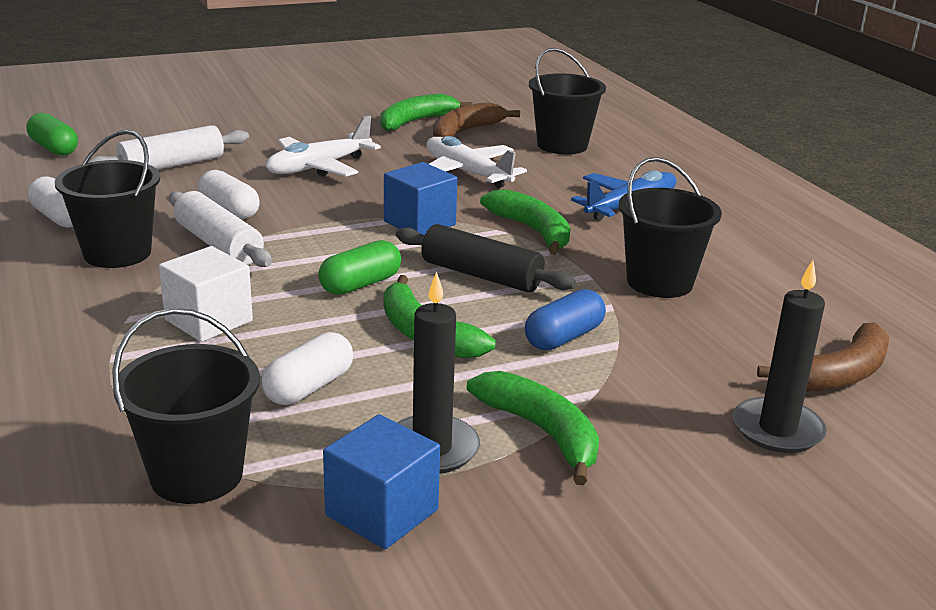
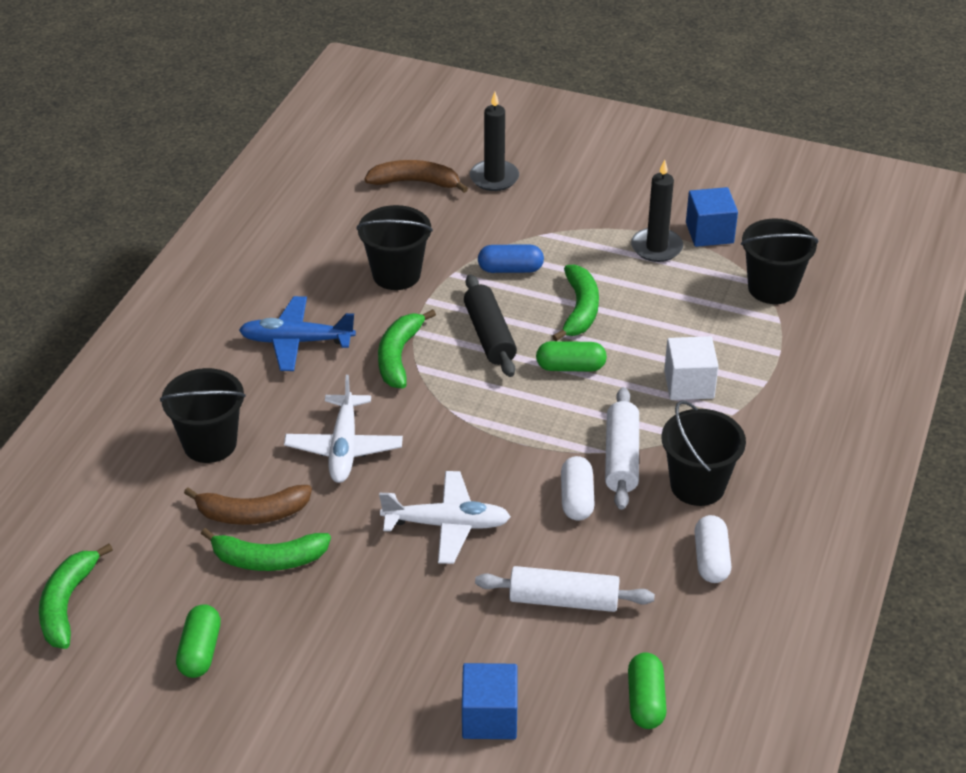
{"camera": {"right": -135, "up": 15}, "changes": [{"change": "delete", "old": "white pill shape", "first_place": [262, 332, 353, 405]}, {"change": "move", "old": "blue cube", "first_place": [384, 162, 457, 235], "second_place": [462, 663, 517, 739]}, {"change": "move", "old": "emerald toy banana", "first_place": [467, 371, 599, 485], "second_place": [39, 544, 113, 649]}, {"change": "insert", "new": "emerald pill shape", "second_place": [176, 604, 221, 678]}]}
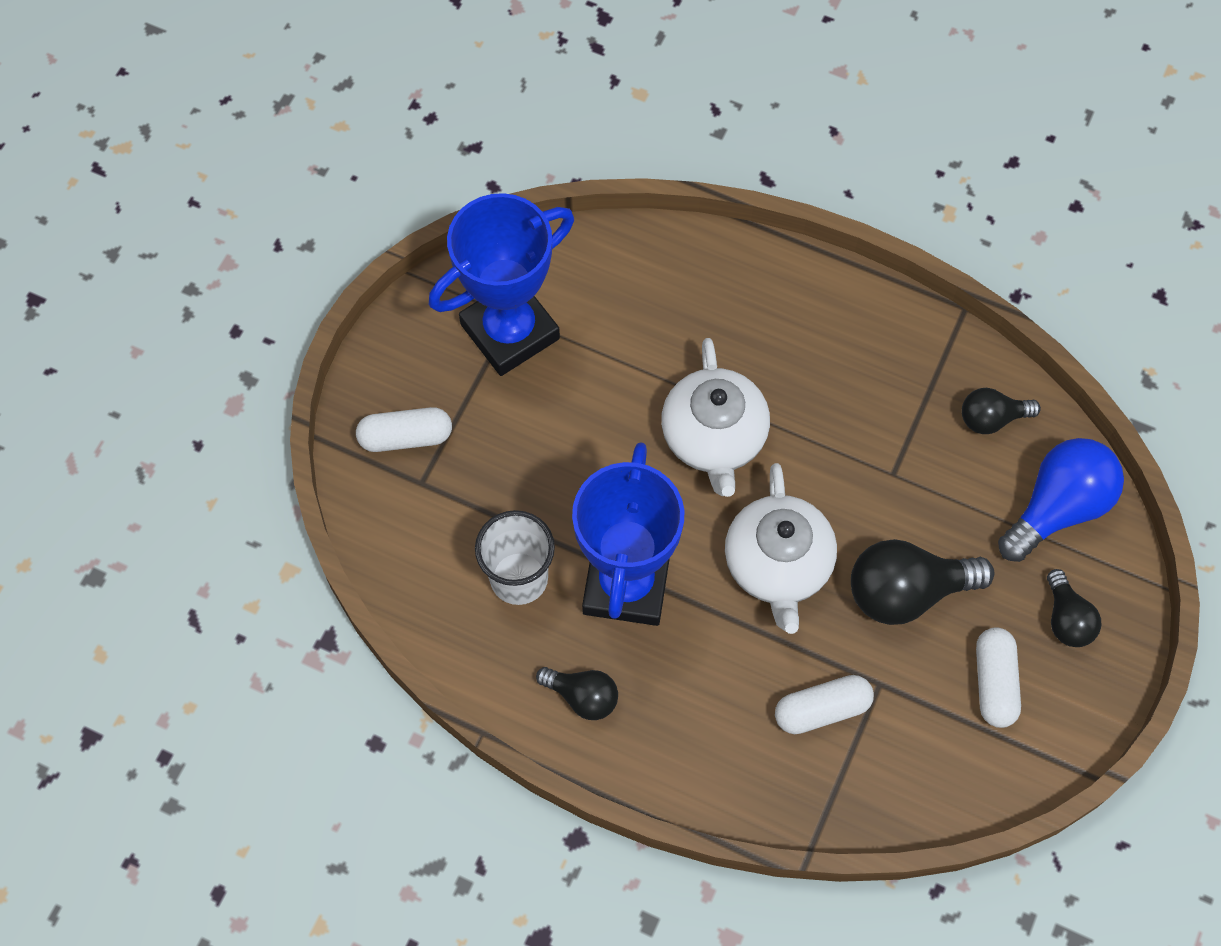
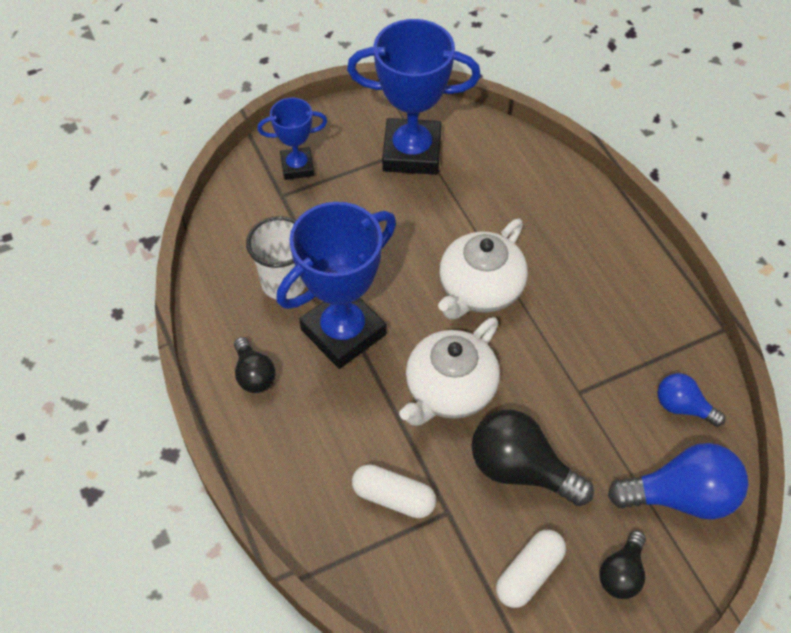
{"camera": {"right": 40, "up": -10}, "changes": [{"change": "replace", "old": "white pill shape", "new": "blue trophy", "first_place": [356, 407, 452, 452], "second_place": [257, 98, 328, 180]}, {"change": "recolor", "old": "jet-black light bulb", "new": "blue light bulb", "first_place": [962, 388, 1041, 434], "second_place": [658, 373, 726, 427]}]}
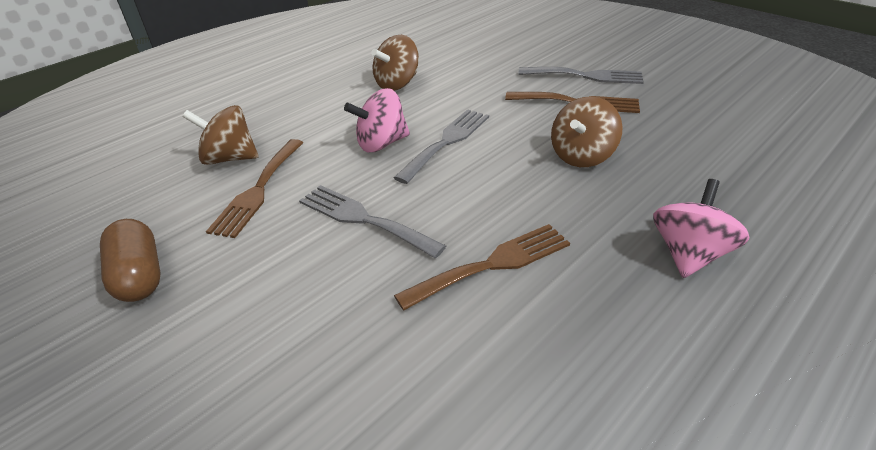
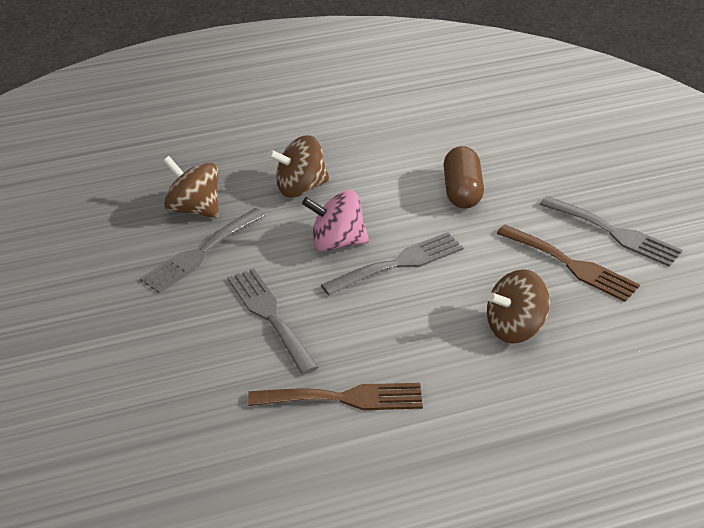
{"camera": {"right": 25, "up": 0}, "changes": [{"change": "move", "old": "russet pill shape", "first_place": [100, 219, 161, 302], "second_place": [443, 146, 484, 209]}, {"change": "recolor", "old": "russet dinner fork", "new": "ash-grey dinner fork", "first_place": [206, 139, 303, 238], "second_place": [140, 208, 266, 294]}, {"change": "move", "old": "russet whirligig", "first_place": [371, 35, 419, 91], "second_place": [268, 135, 330, 198]}, {"change": "delete", "old": "rosy whirligig", "first_place": [653, 179, 750, 278]}]}
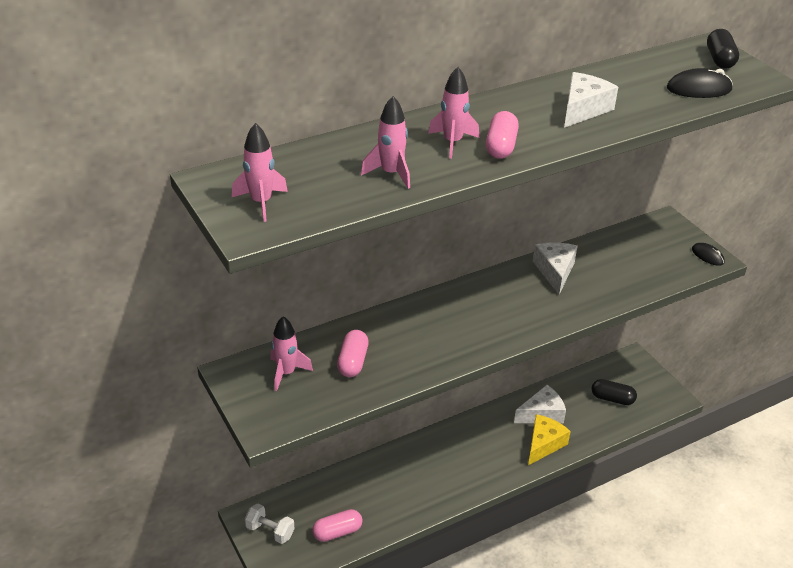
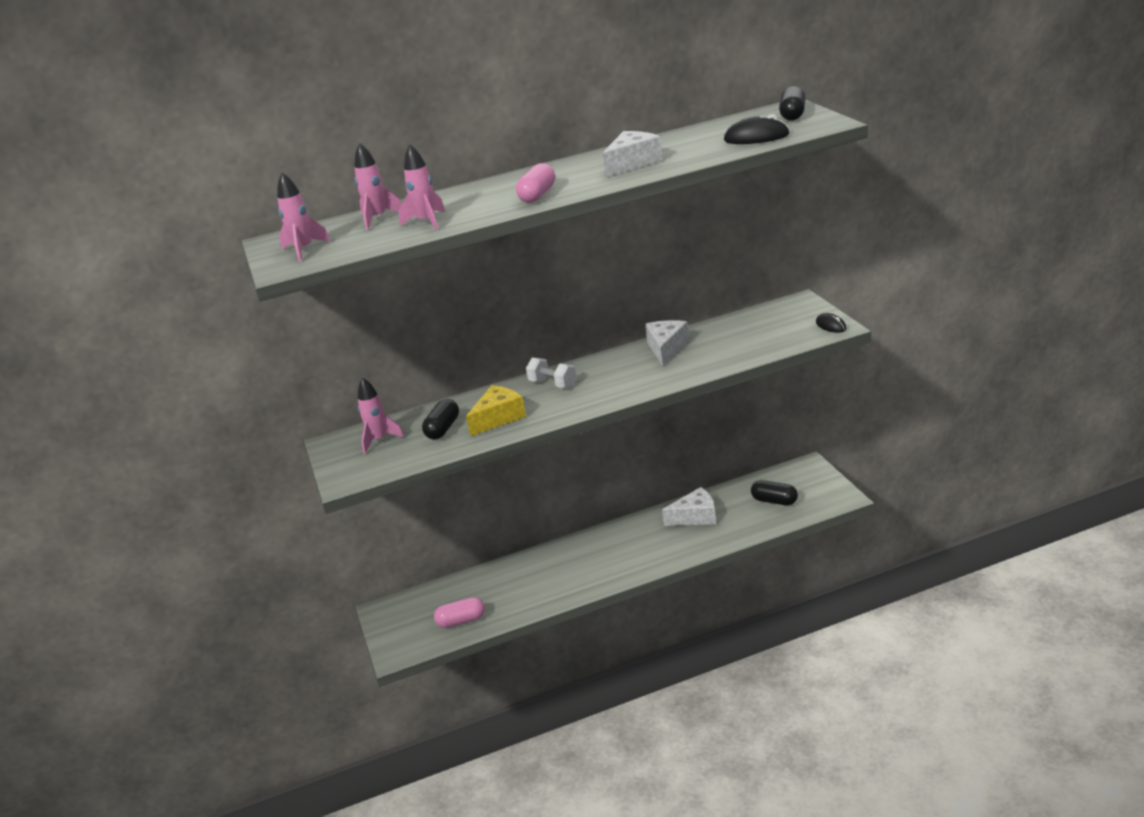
{"camera": {"right": 15, "up": -10}, "changes": [{"change": "move", "old": "white free weight", "first_place": [245, 504, 295, 544], "second_place": [526, 357, 576, 388]}, {"change": "recolor", "old": "rosy pill shape", "new": "jet-black pill shape", "first_place": [337, 330, 369, 377], "second_place": [422, 399, 459, 440]}, {"change": "move", "old": "rosy spaceship", "first_place": [428, 67, 479, 159], "second_place": [354, 143, 402, 230]}, {"change": "move", "old": "golden cheese wedge", "first_place": [528, 414, 571, 465], "second_place": [466, 385, 526, 436]}]}
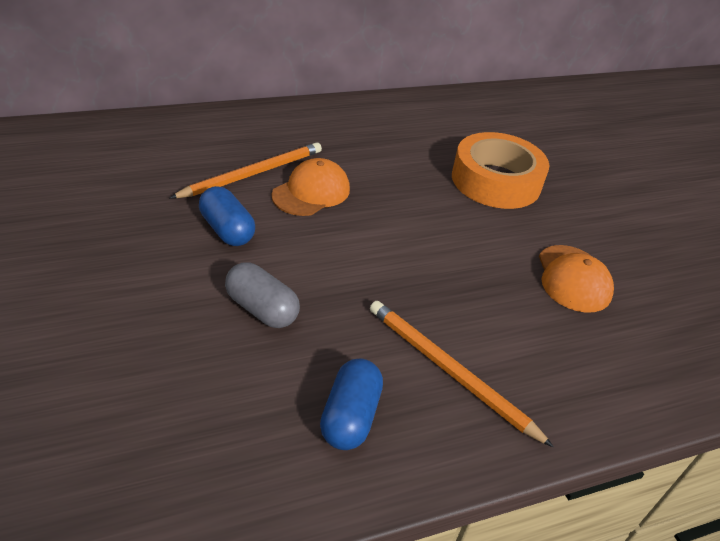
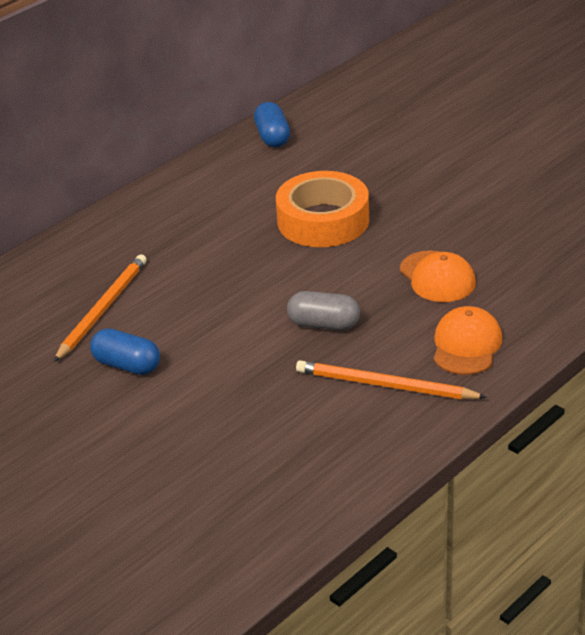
{"camera": {"right": -20, "up": -5}, "changes": [{"change": "move", "old": "ash-grey pill shape", "first_place": [225, 262, 300, 328], "second_place": [287, 291, 360, 330]}, {"change": "move", "old": "orange peaked cap", "first_place": [271, 158, 350, 216], "second_place": [434, 306, 502, 375]}, {"change": "move", "old": "blue pill shape", "first_place": [320, 359, 383, 450], "second_place": [254, 102, 290, 147]}]}
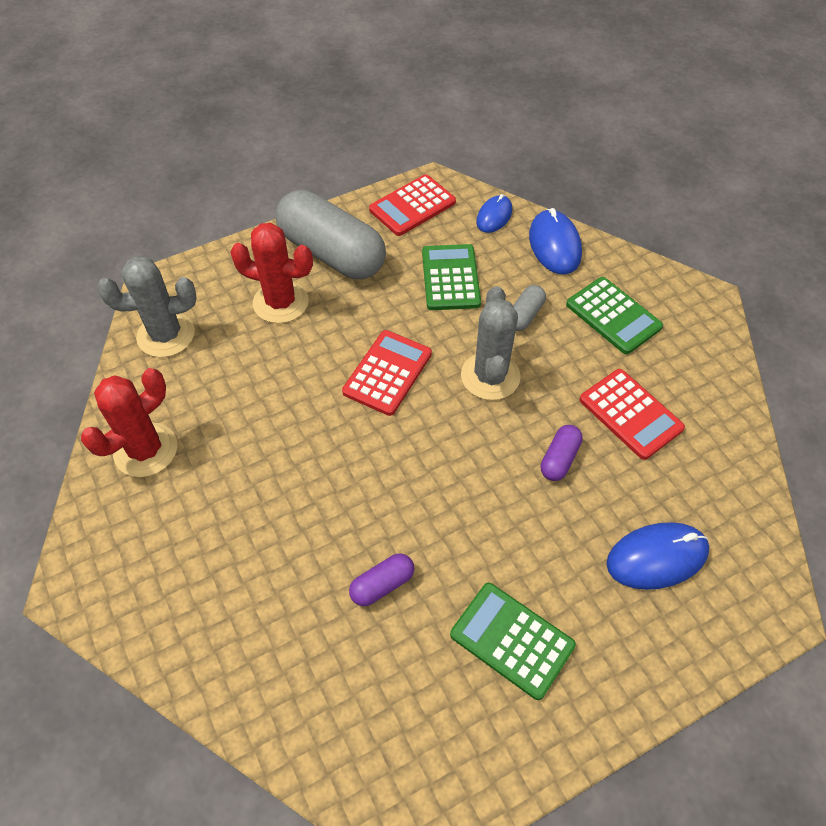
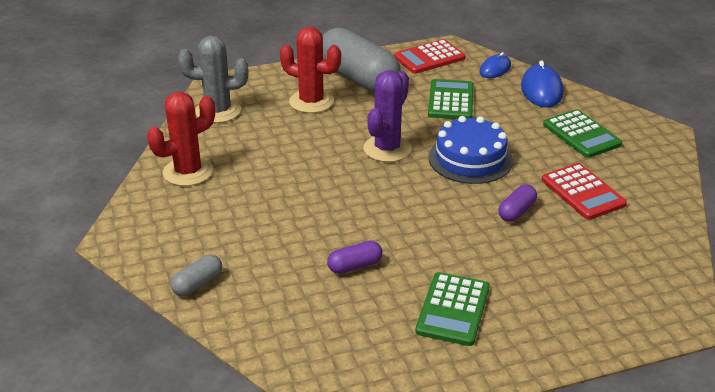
{"camera": {"right": 10, "up": -20}, "changes": [{"change": "replace", "old": "red calculator", "new": "violet saguaro cactus", "first_place": [342, 330, 432, 416], "second_place": [363, 70, 412, 162]}, {"change": "rotate", "old": "emerald calculator", "first_place": [450, 583, 576, 700], "second_place": [415, 272, 490, 346], "degrees": -120}, {"change": "replace", "old": "ash-grey saguaro cactus", "new": "blue cake", "first_place": [461, 286, 521, 400], "second_place": [429, 116, 513, 184]}, {"change": "move", "old": "ash-grey pill shape", "first_place": [513, 285, 546, 331], "second_place": [171, 255, 222, 296]}, {"change": "delete", "old": "blue computer mouse", "first_place": [606, 522, 709, 590]}]}
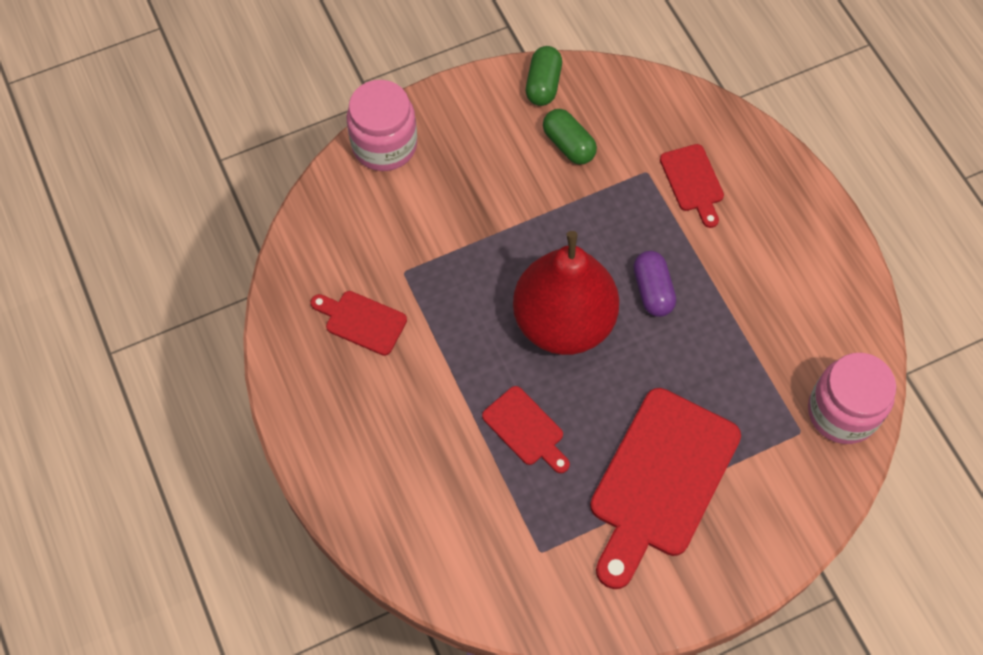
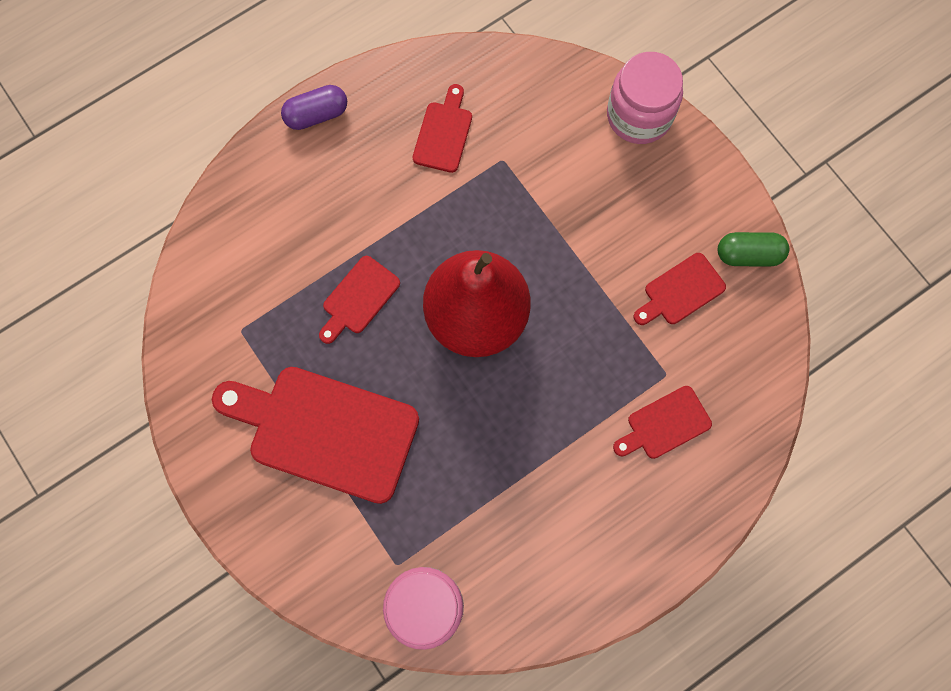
{"camera": {"right": 80, "up": 10}, "changes": [{"change": "replace", "old": "emerald pill shape", "new": "red chopping board", "first_place": [543, 109, 597, 164], "second_place": [633, 253, 726, 325]}, {"change": "move", "old": "violet pill shape", "first_place": [633, 251, 676, 317], "second_place": [281, 85, 347, 130]}]}
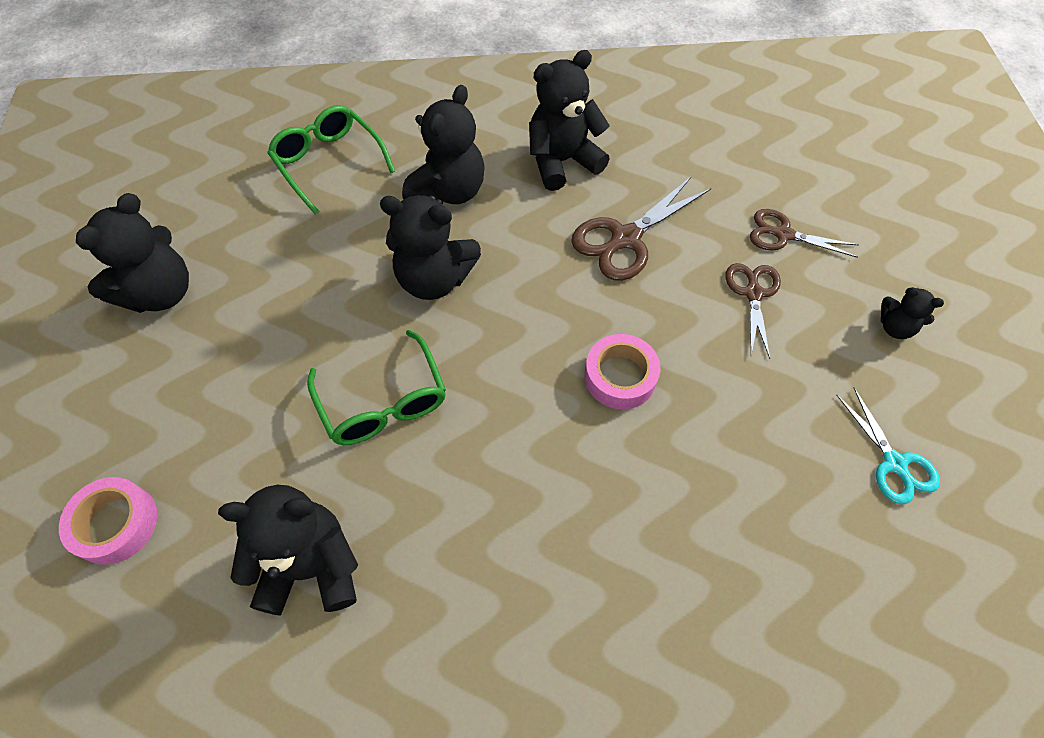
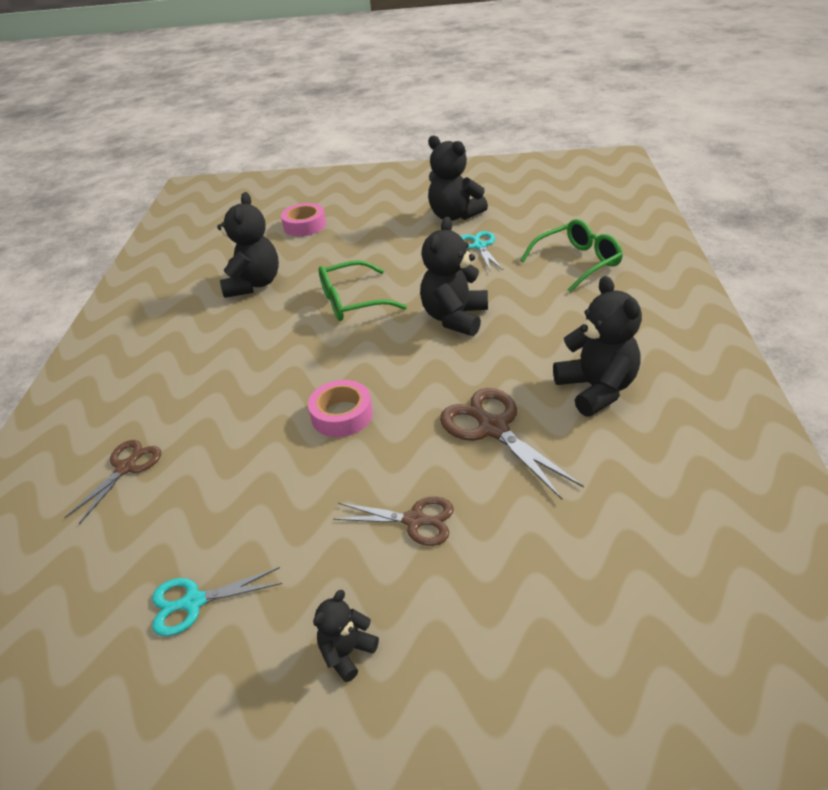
{"camera": {"right": 100, "up": -20}, "changes": [{"change": "delete", "old": "jet-black teddy", "first_place": [402, 85, 485, 205]}, {"change": "move", "old": "russet scissors", "first_place": [750, 209, 859, 258], "second_place": [64, 440, 161, 524]}, {"change": "insert", "new": "turquoise scissors", "second_place": [461, 231, 503, 272]}]}
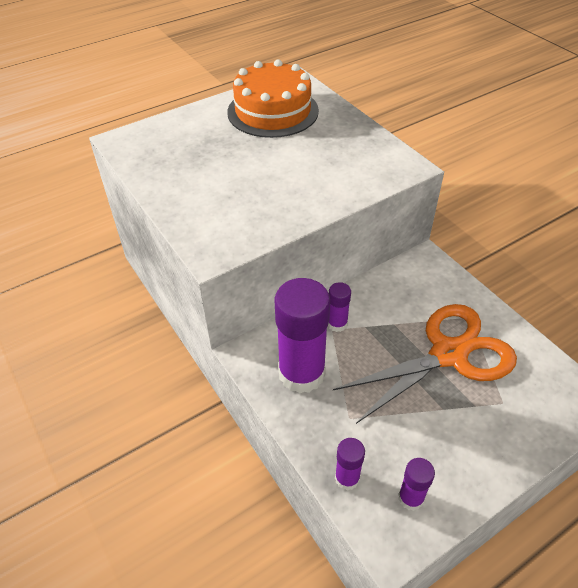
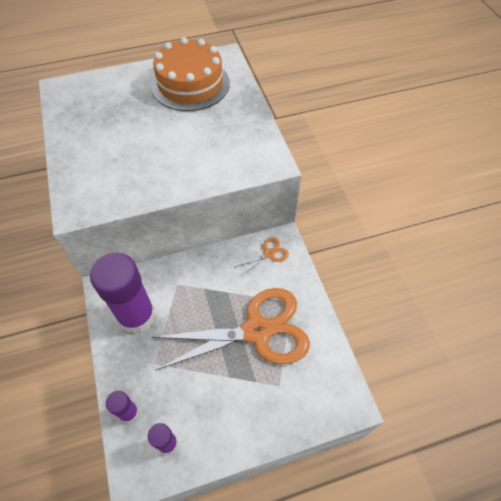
{"camera": {"right": 15, "up": 10}, "changes": [{"change": "delete", "old": "violet stick of glue", "first_place": [328, 282, 351, 332]}, {"change": "insert", "new": "orange scissors", "second_place": [234, 237, 289, 276]}]}
